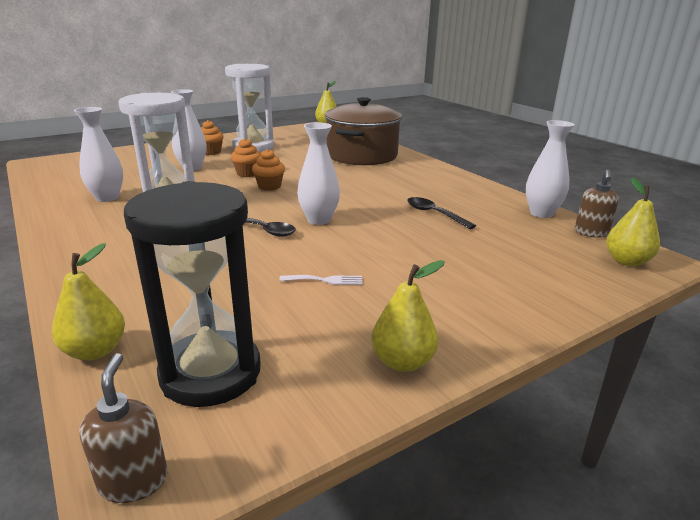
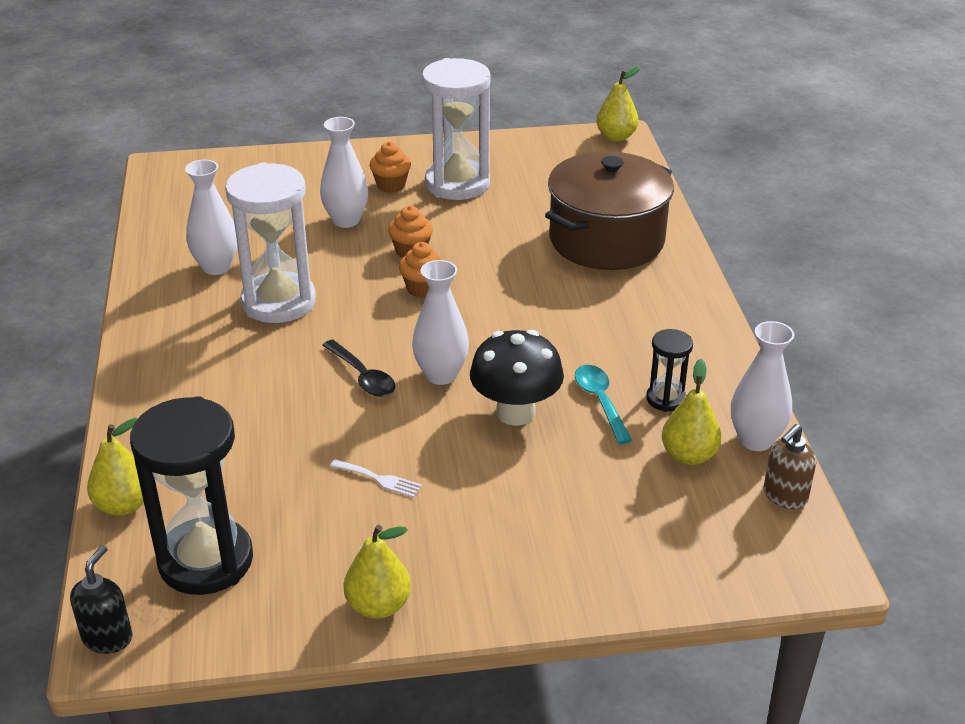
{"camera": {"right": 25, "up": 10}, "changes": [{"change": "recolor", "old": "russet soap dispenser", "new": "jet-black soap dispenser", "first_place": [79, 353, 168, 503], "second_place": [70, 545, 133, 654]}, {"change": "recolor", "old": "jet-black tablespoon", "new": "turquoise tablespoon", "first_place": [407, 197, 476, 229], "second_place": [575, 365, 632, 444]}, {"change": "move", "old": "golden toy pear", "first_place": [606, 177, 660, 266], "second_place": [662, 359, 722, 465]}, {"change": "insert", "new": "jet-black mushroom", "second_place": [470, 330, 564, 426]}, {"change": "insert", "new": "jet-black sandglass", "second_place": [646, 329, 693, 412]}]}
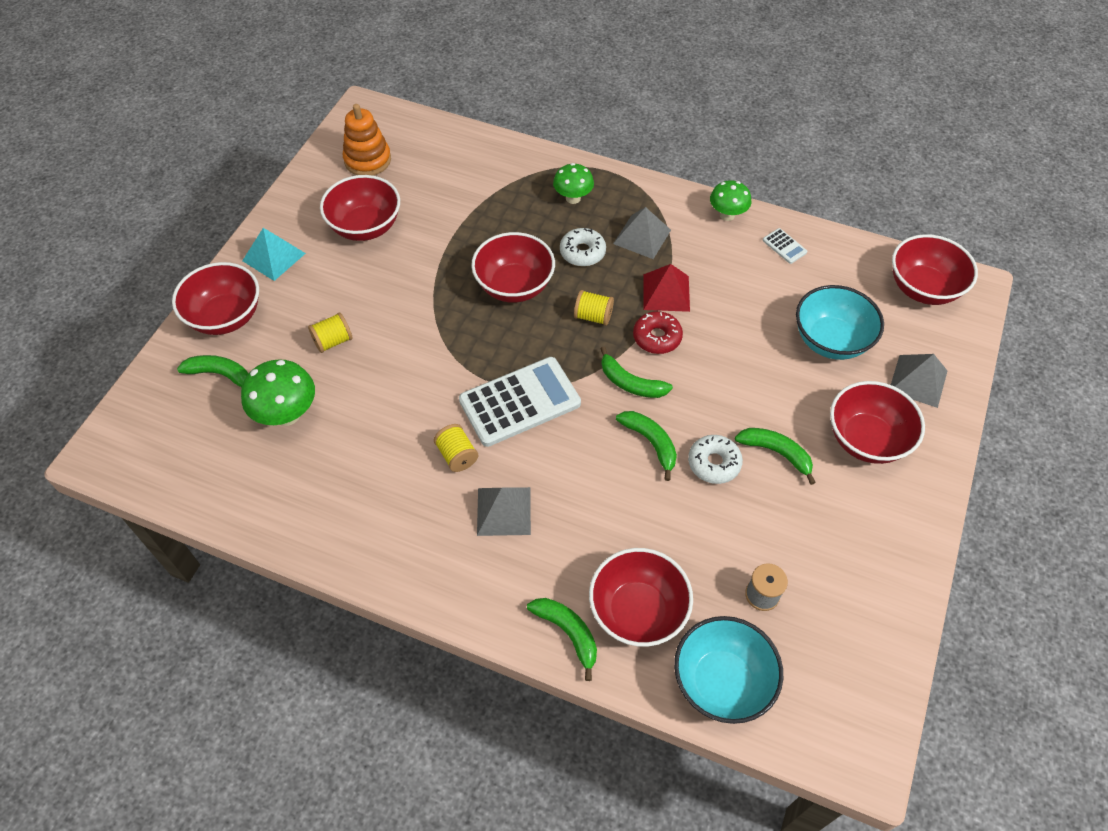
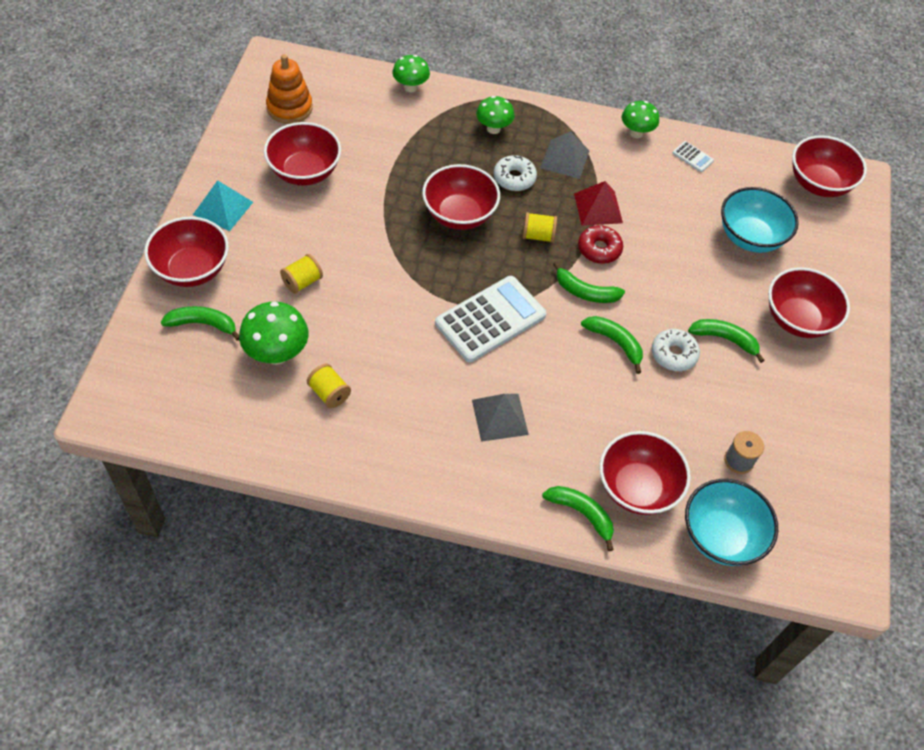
{"camera": {"right": -15, "up": 0}, "changes": [{"change": "move", "old": "golden spool", "first_place": [434, 424, 479, 472], "second_place": [307, 364, 351, 408]}, {"change": "delete", "old": "ash-grey solid pyramid", "first_place": [891, 354, 947, 408]}, {"change": "insert", "new": "emerald mushroom", "second_place": [393, 55, 430, 92]}]}
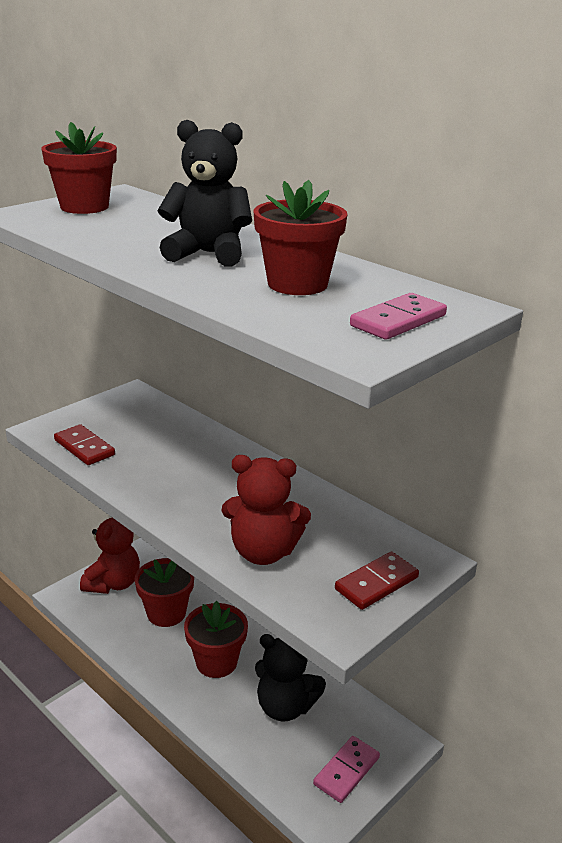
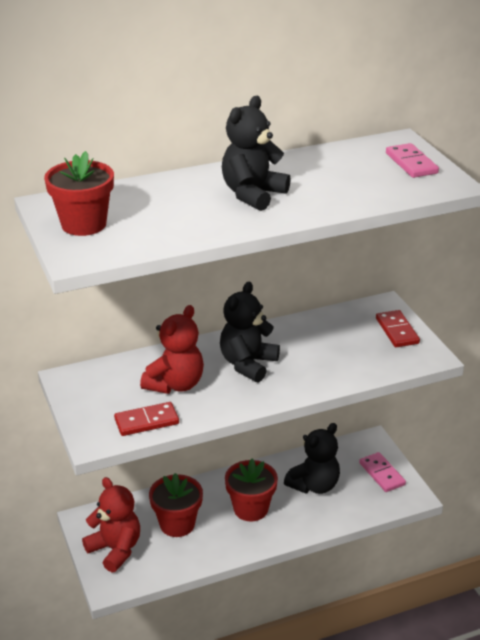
{"camera": {"right": -65, "up": 5}, "changes": [{"change": "move", "old": "red teddy", "first_place": [221, 455, 311, 565], "second_place": [140, 305, 204, 394]}, {"change": "delete", "old": "red flower pot", "first_place": [254, 180, 348, 295]}, {"change": "insert", "new": "jet-black teddy", "second_place": [220, 282, 280, 382]}]}
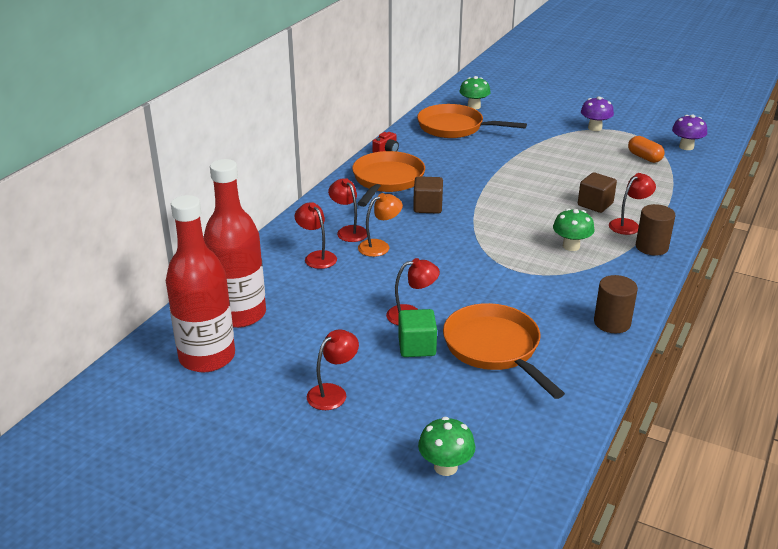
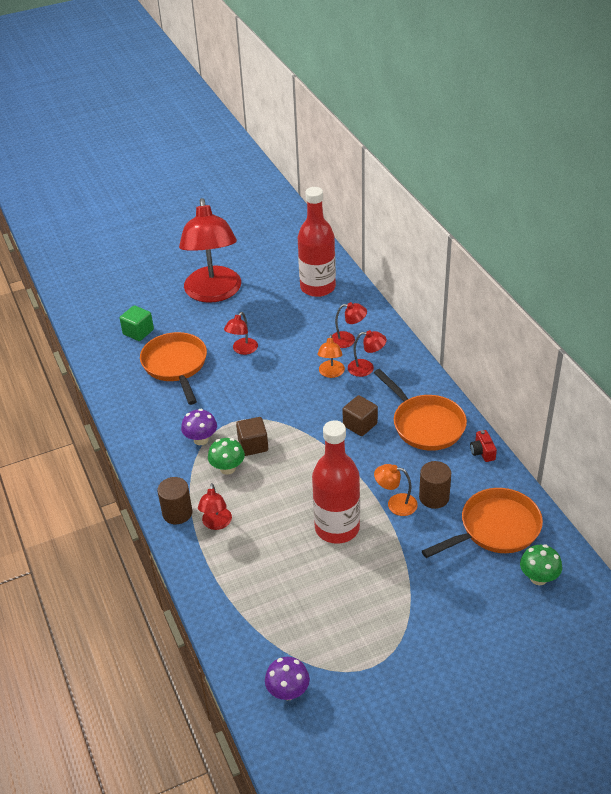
{"camera": {"right": 130, "up": 10}, "changes": [{"change": "move", "old": "red drink bottle", "first_place": [166, 195, 235, 372], "second_place": [312, 420, 360, 544]}, {"change": "resize", "old": "red reading lamp", "first_place": [307, 329, 359, 410], "second_place": [179, 198, 241, 303], "factor": 2.44}, {"change": "move", "old": "emerald cube", "first_place": [398, 309, 437, 357], "second_place": [120, 305, 154, 341]}, {"change": "delete", "old": "emerald mushroom", "first_place": [418, 417, 475, 476]}, {"change": "rotate", "old": "orange skillet", "first_place": [443, 303, 565, 399], "second_place": [140, 332, 207, 405], "degrees": -120}, {"change": "move", "old": "russet cube", "first_place": [578, 172, 617, 213], "second_place": [236, 417, 268, 456]}, {"change": "move", "old": "violet mushroom", "first_place": [581, 96, 614, 131], "second_place": [181, 409, 217, 445]}, {"change": "move", "old": "russet cylinder", "first_place": [594, 275, 638, 333], "second_place": [419, 461, 451, 509]}, {"change": "delete", "old": "orange pill shape", "first_place": [628, 136, 665, 163]}, {"change": "insert", "new": "orange reading lamp", "second_place": [374, 464, 418, 516]}]}
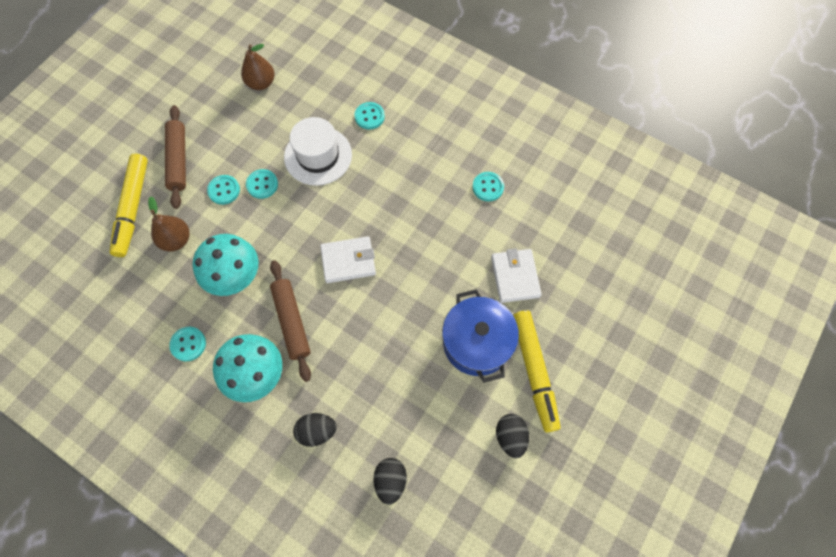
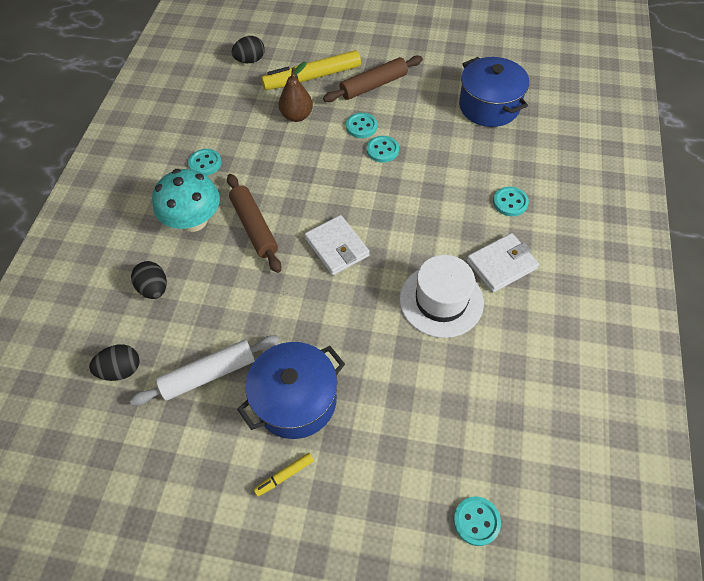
{"camera": {"right": 70, "up": -10}, "changes": [{"change": "delete", "old": "turquoise mushroom", "first_place": [193, 234, 258, 296]}, {"change": "replace", "old": "russet toy pear", "new": "blue stockpot", "first_place": [241, 44, 275, 90], "second_place": [459, 57, 529, 127]}, {"change": "rotate", "old": "russet rolling pin", "first_place": [270, 260, 311, 382], "second_place": [227, 174, 281, 273], "degrees": -75}, {"change": "move", "old": "white top hat", "first_place": [284, 117, 352, 186], "second_place": [400, 255, 484, 338]}, {"change": "move", "old": "turquoise sewing button", "first_place": [472, 172, 504, 201], "second_place": [454, 496, 501, 546]}, {"change": "move", "old": "white billfold", "first_place": [491, 248, 542, 303], "second_place": [467, 233, 539, 292]}, {"change": "move", "old": "jet-black egg", "first_place": [496, 414, 529, 458], "second_place": [232, 36, 265, 63]}, {"change": "resize", "old": "golden marker", "first_place": [513, 310, 561, 432], "second_place": [254, 453, 314, 496], "factor": 0.43}, {"change": "insert", "new": "white rolling pin", "second_place": [130, 335, 279, 406]}]}
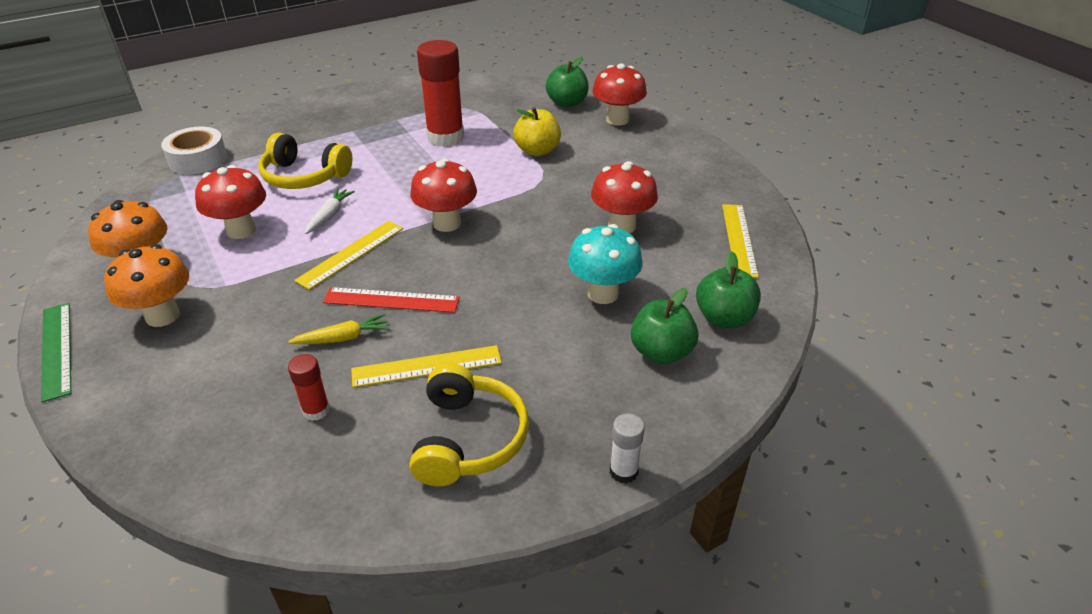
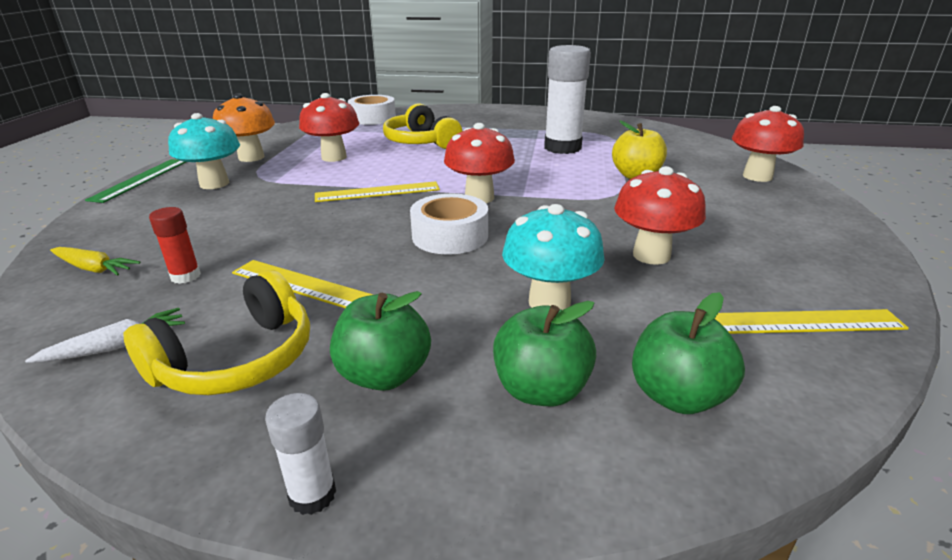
{"camera": {"right": 40, "up": -10}, "changes": [{"change": "recolor", "old": "orange mushroom", "new": "turquoise mushroom", "first_place": [104, 244, 189, 327], "second_place": [168, 113, 240, 189]}, {"change": "move", "old": "golden root vegetable", "first_place": [288, 314, 389, 344], "second_place": [50, 247, 140, 276]}, {"change": "move", "old": "white root vegetable", "first_place": [305, 188, 355, 234], "second_place": [25, 308, 185, 363]}, {"change": "delete", "old": "red measuring stick", "first_place": [323, 287, 460, 313]}, {"change": "recolor", "old": "red stick of glue", "new": "white stick of glue", "first_place": [417, 40, 464, 147], "second_place": [544, 45, 591, 154]}, {"change": "move", "old": "emerald apple fruit", "first_place": [546, 56, 589, 108], "second_place": [330, 291, 431, 391]}, {"change": "rotate", "old": "golden measuring stick", "first_place": [722, 204, 759, 278], "second_place": [715, 309, 909, 334], "degrees": 45}, {"change": "insert", "new": "white roll of tape", "second_place": [410, 194, 488, 255]}]}
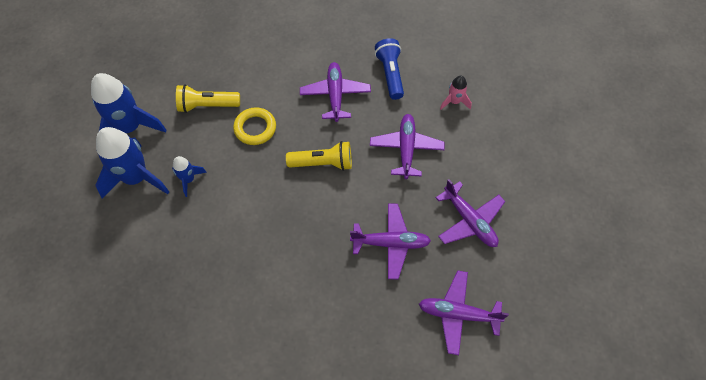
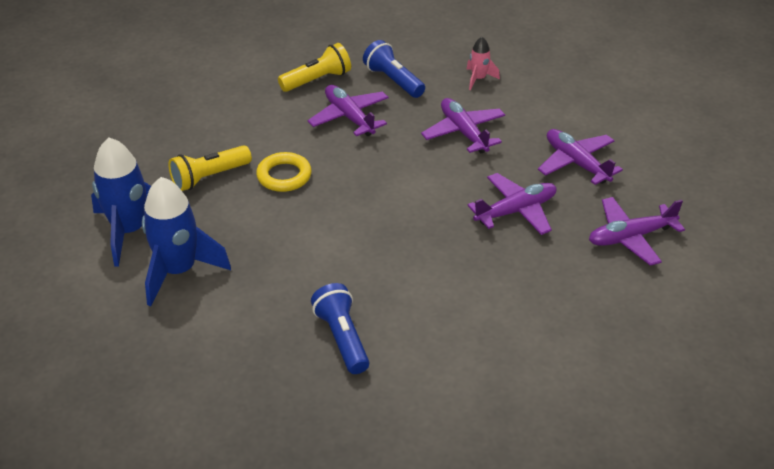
{"camera": {"right": -30, "up": -20}, "changes": [{"change": "delete", "old": "blue spaceship", "first_place": [172, 156, 207, 197]}, {"change": "move", "old": "golden torch", "first_place": [286, 141, 352, 171], "second_place": [278, 43, 351, 92]}, {"change": "rotate", "old": "violet toy plane", "first_place": [436, 179, 505, 247], "second_place": [538, 129, 623, 185], "degrees": -150}, {"change": "insert", "new": "blue torch", "second_place": [311, 283, 369, 374]}]}
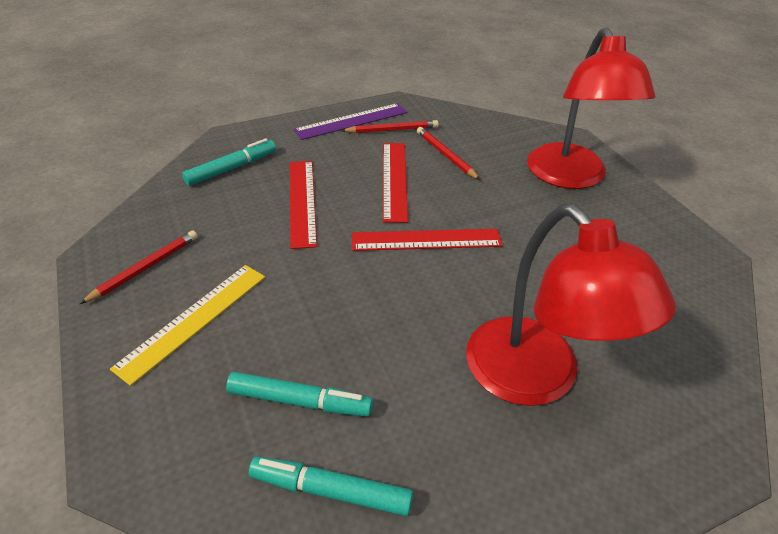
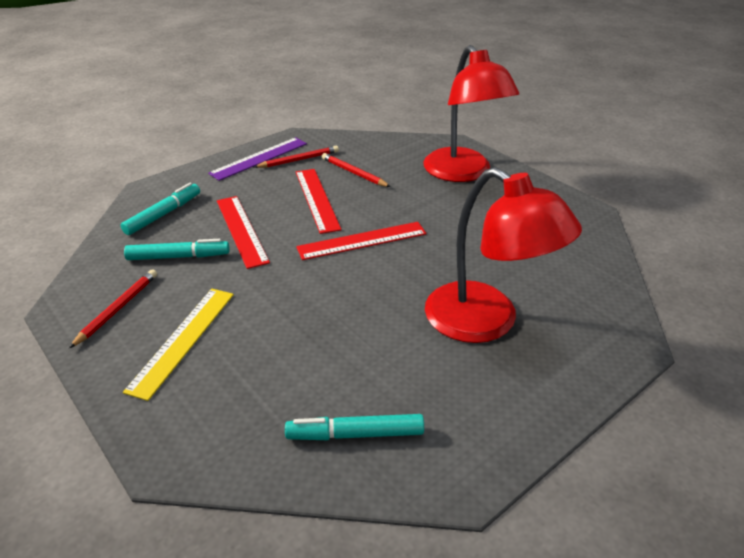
{"camera": {"right": -15, "up": -5}, "changes": [{"change": "move", "old": "turquoise marker", "first_place": [226, 372, 373, 417], "second_place": [124, 239, 230, 260]}]}
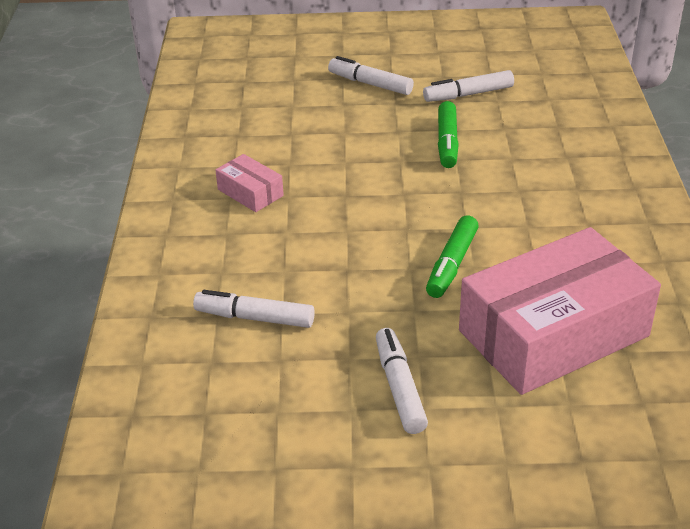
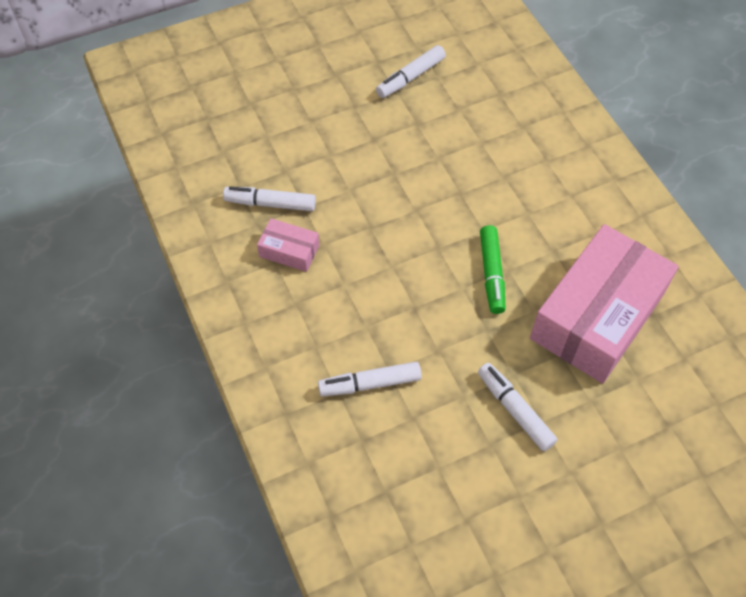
{"camera": {"right": -25, "up": 20}, "changes": [{"change": "move", "old": "white marker", "first_place": [328, 56, 414, 95], "second_place": [223, 186, 316, 211]}, {"change": "delete", "old": "emerald marker", "first_place": [438, 101, 459, 168]}]}
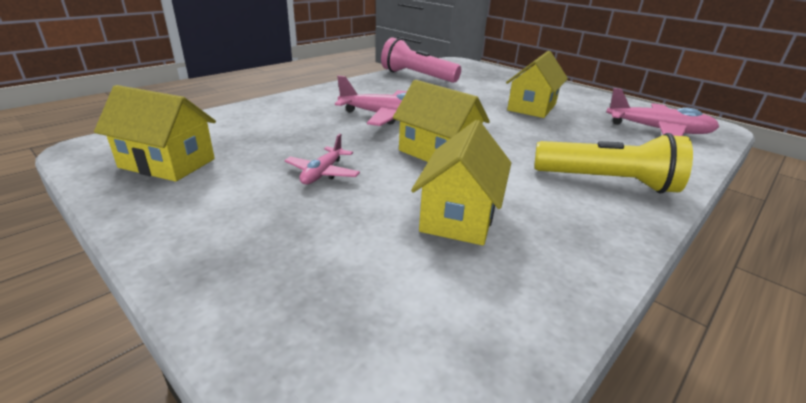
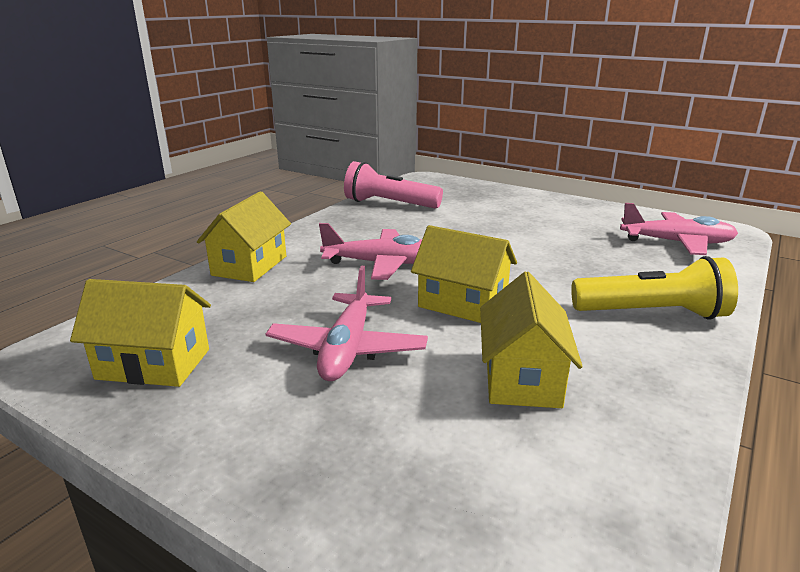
{"camera": {"right": -10, "up": -5}, "changes": [{"change": "resize", "old": "rosy toy plane", "first_place": [285, 134, 360, 184], "second_place": [266, 266, 428, 381], "factor": 1.72}, {"change": "move", "old": "golden house", "first_place": [506, 51, 568, 118], "second_place": [197, 191, 291, 282]}]}
